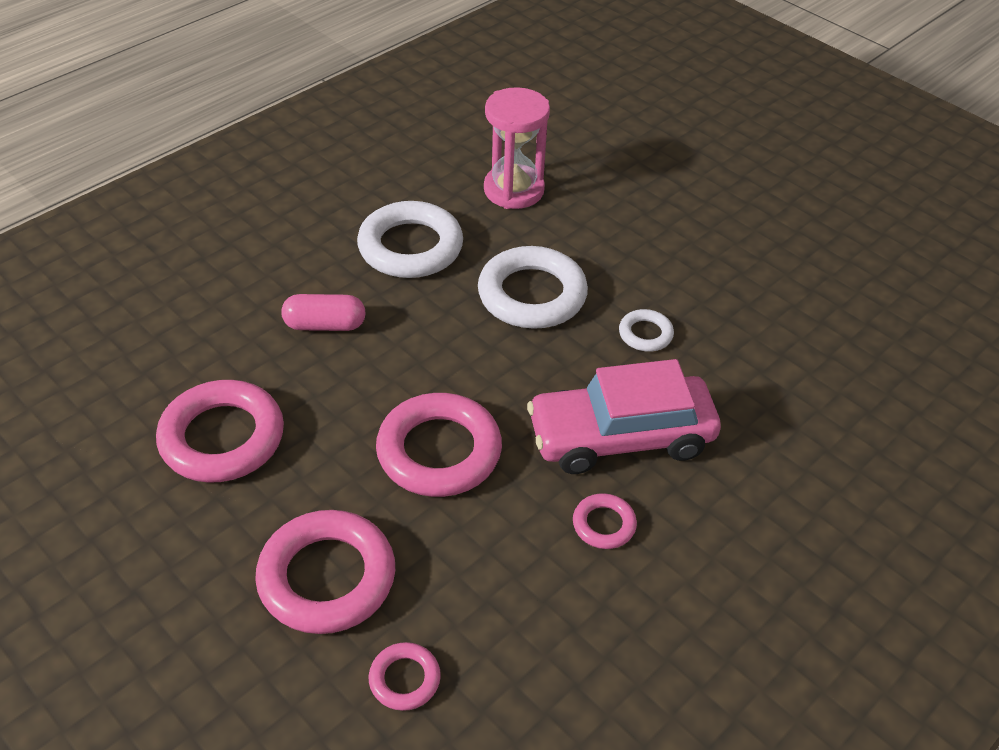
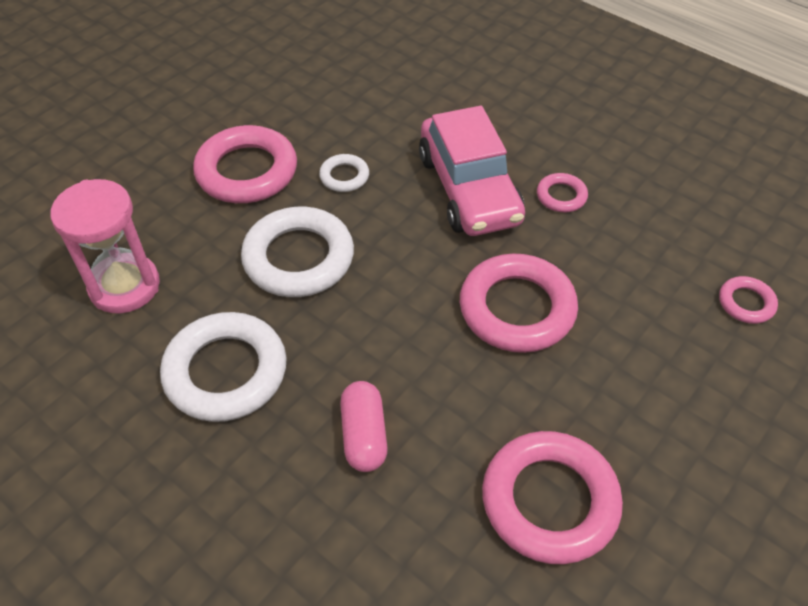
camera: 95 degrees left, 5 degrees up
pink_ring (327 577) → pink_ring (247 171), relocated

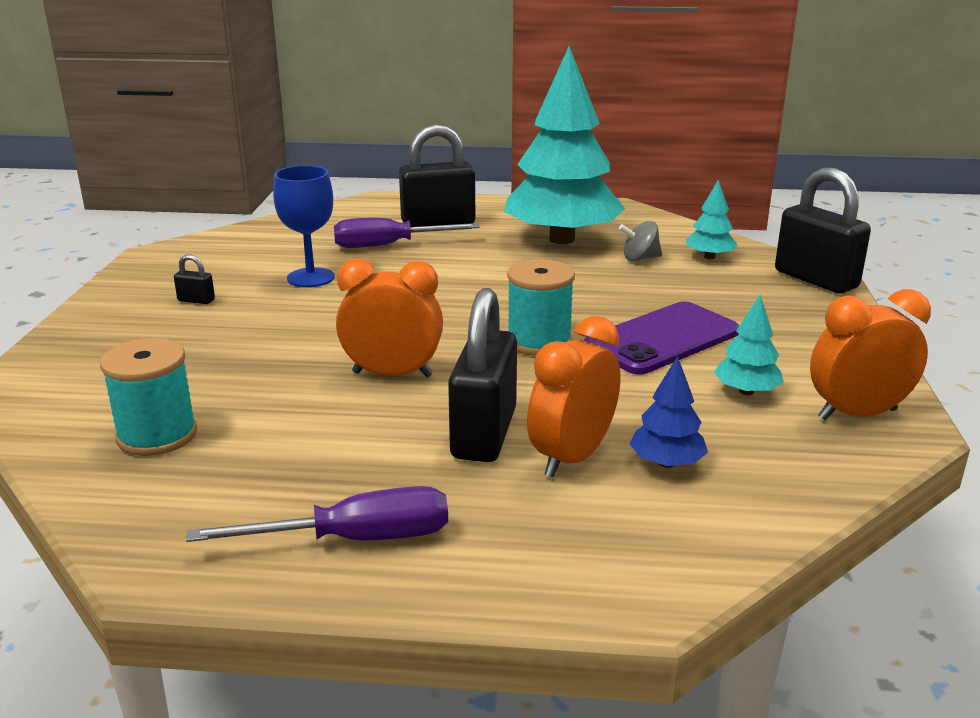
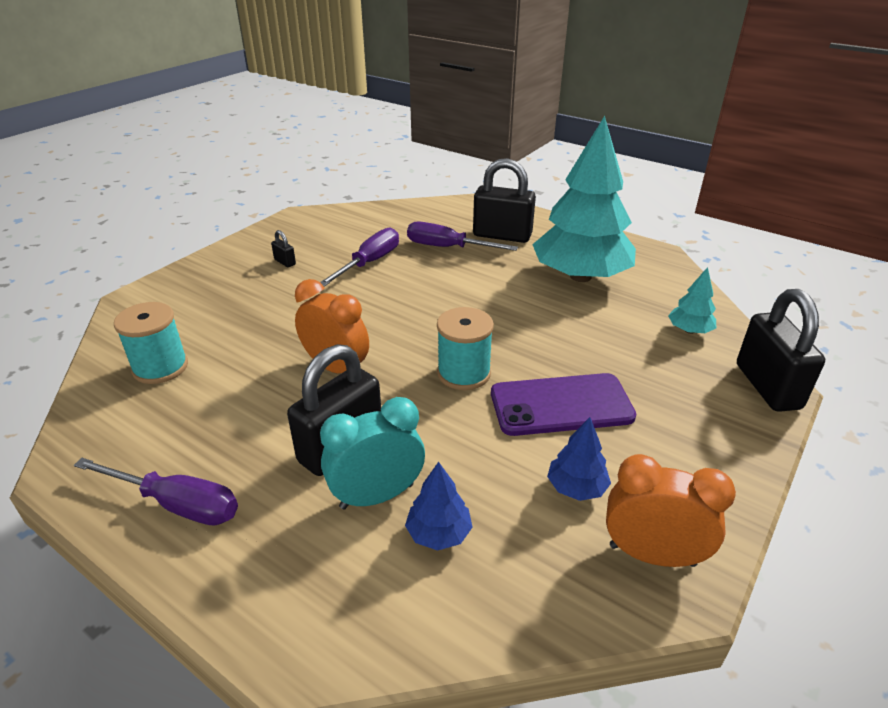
camera: 30 degrees right, 10 degrees up
grey_spinning_top (640 258) → -
blue_goblet (311 278) → purple_screwdriver (369 263)
orange_clock (572 457) → turquoise_clock (377 496)
turquoise_tree (746 391) → blue_tree (576 488)

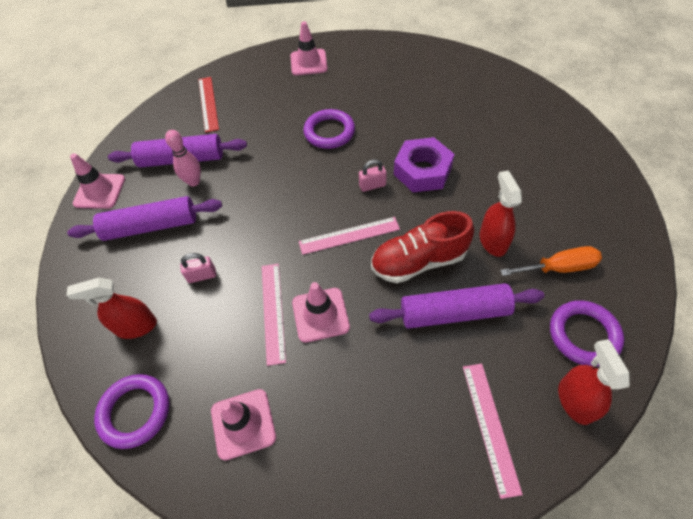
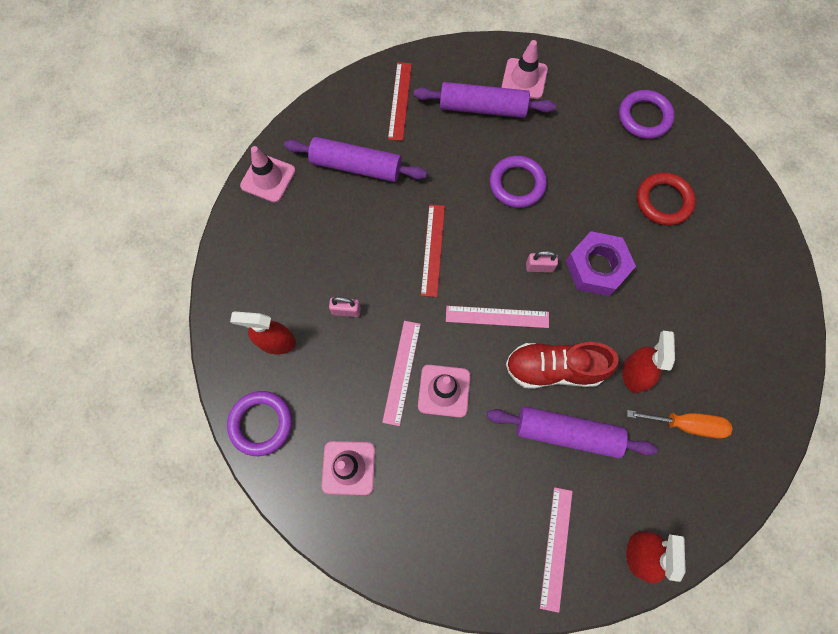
camera: 15 degrees right, 15 degrees up
pink_bowling_pin (194 182) → -
- → red_ruler (432 249)
- → red_ring (663 201)
purple_rolling_pin (151 226) → purple_rolling_pin (483 108), relocated
purple_ring (583 335) → purple_ring (644 117), relocated

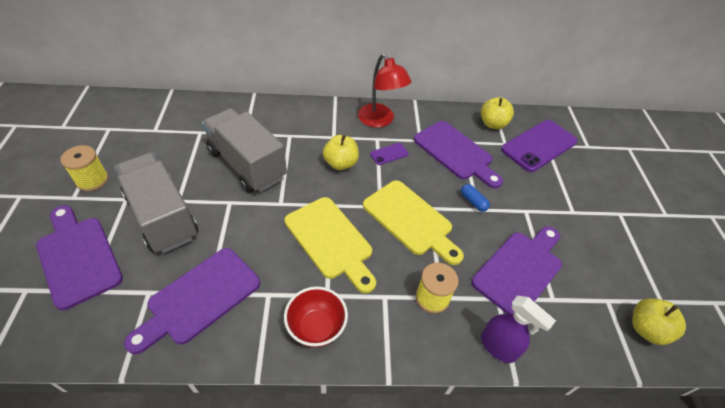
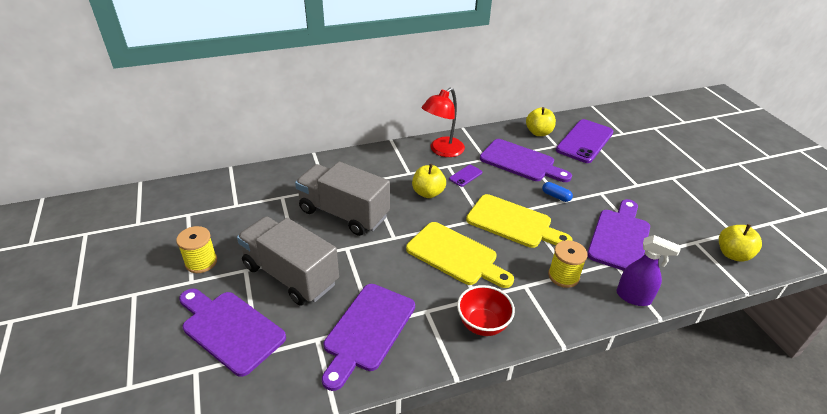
camera: 15 degrees left, 10 degrees down
red_lamp (380 120) → red_lamp (442 151), 90 degrees clockwise

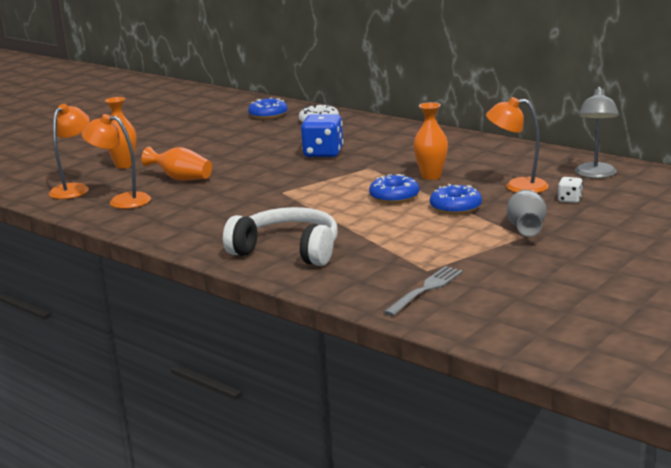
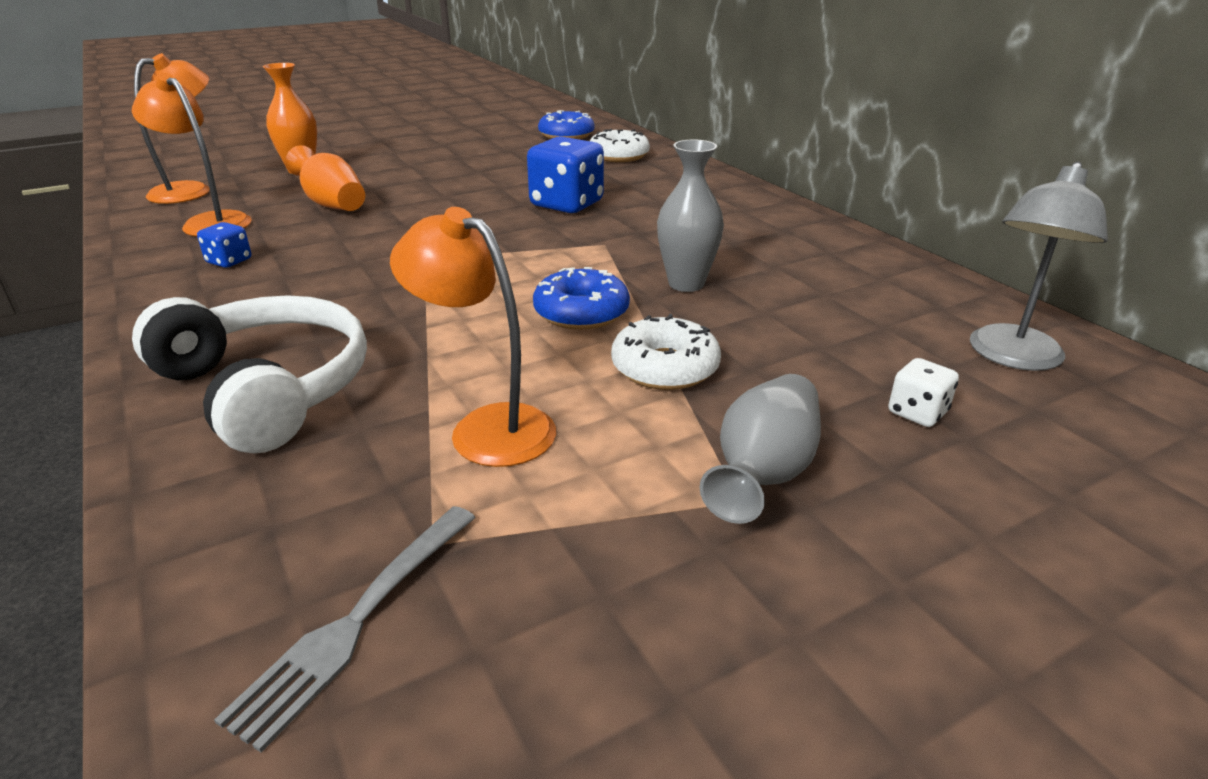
camera: 20 degrees right, 10 degrees up
- → blue_dice (229 261)
orange_lamp (517 186) → orange_lamp (486 427), relocated
orange_vase (431 176) → grey_vase (686 284)
blue_donut (455 207) → white_donut (665 368)
grey_fork (426 289) → grey_fork (356 621), 150 degrees clockwise

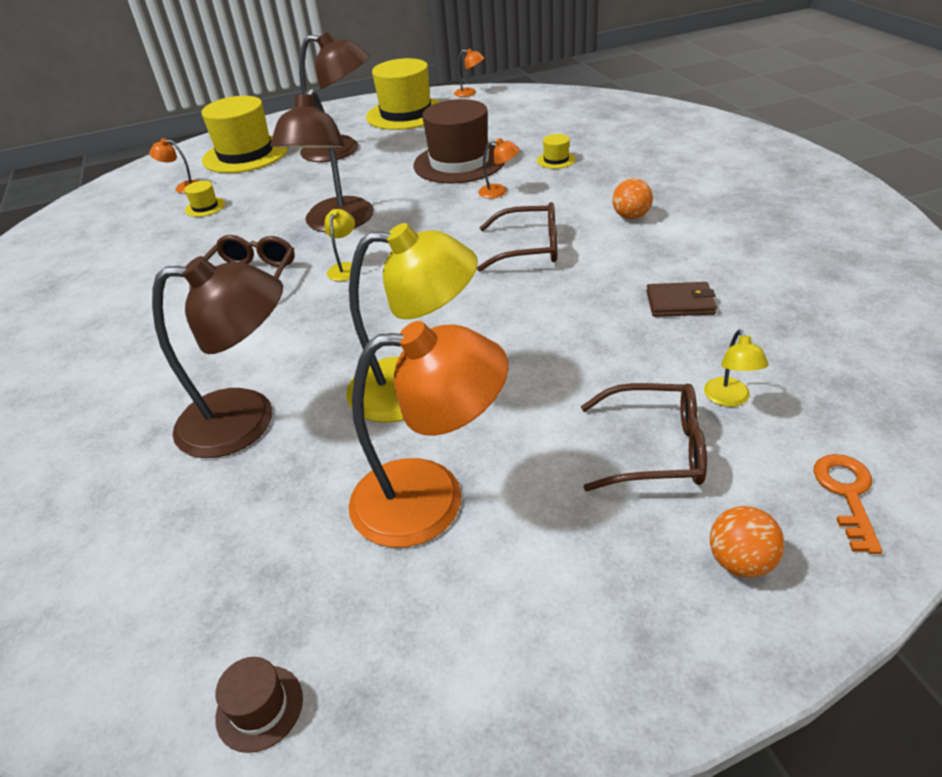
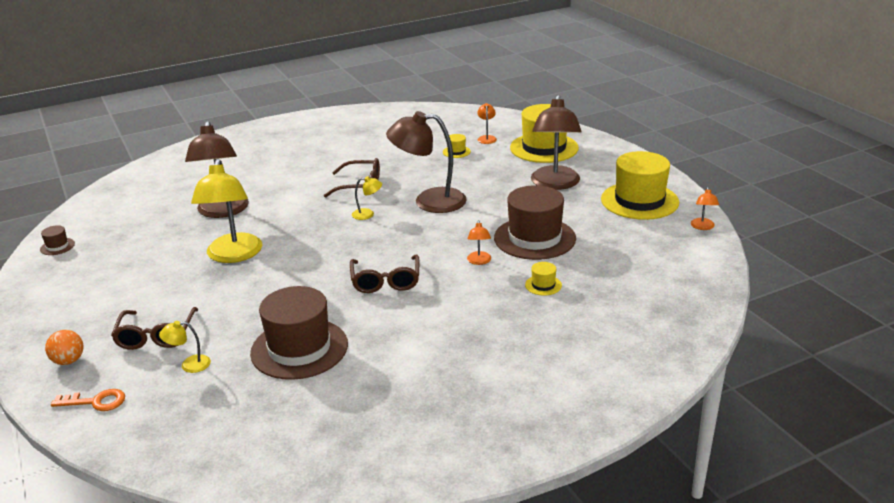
camera: 80 degrees right, 10 degrees down
orange_lamp (431 499) → -
orange_ball (631 216) → -
brown_wallet (680 303) → brown_hat (299 348)

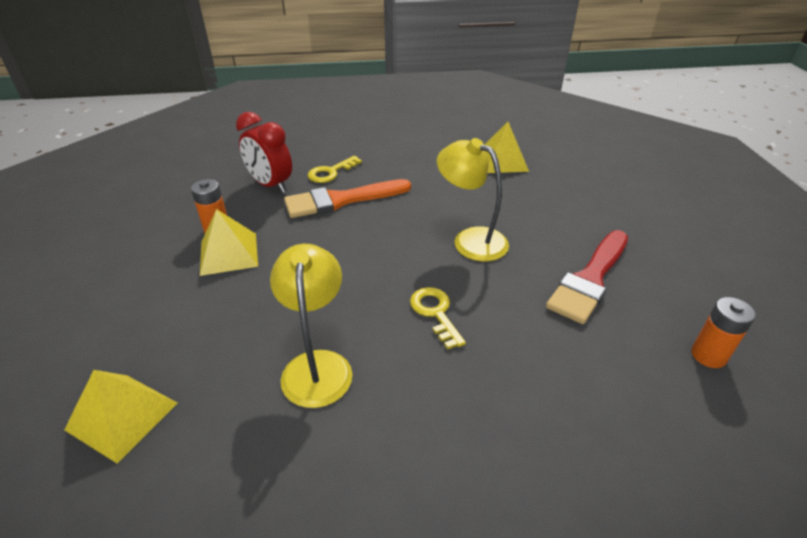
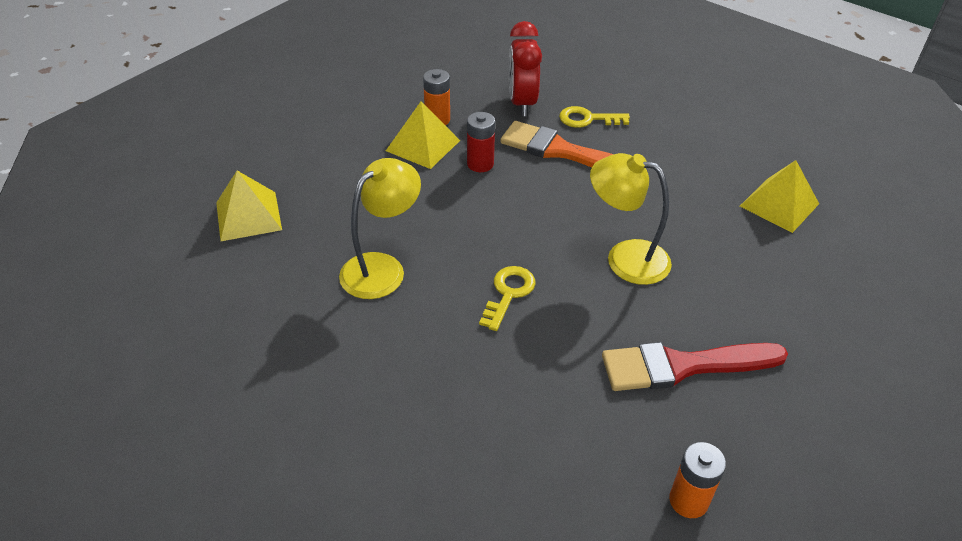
camera: 45 degrees right, 5 degrees up
- → red_battery (480 164)
yellow_lamp (470 239) → yellow_lamp (625 258), 60 degrees counterclockwise

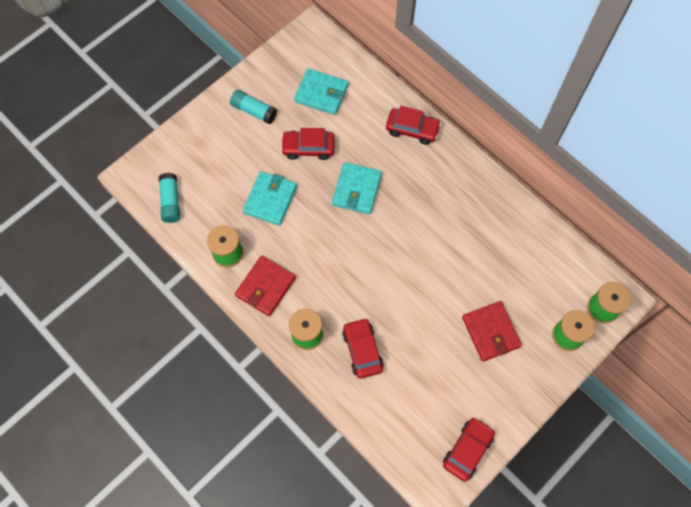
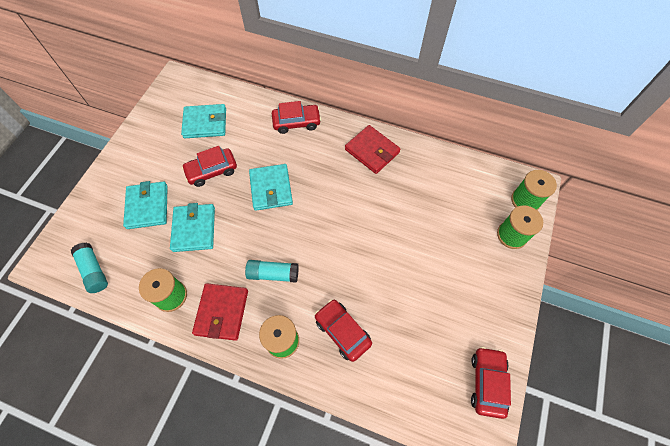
camera: 25 degrees left, 5 degrees down
- → turquoise_wallet (147 206)
turquoise_glue_stick (254 111) → turquoise_glue_stick (273 274), relocated
red_wallet (491 332) → red_wallet (372 151), relocated

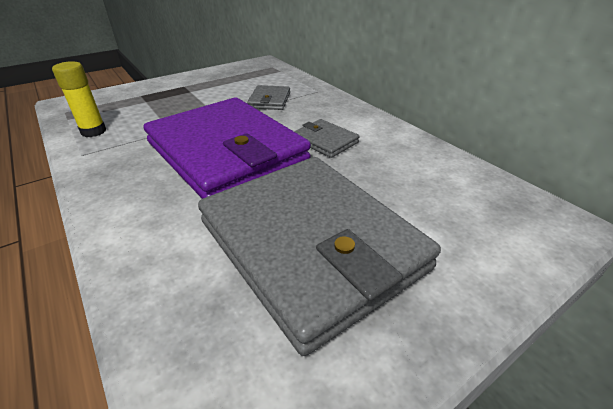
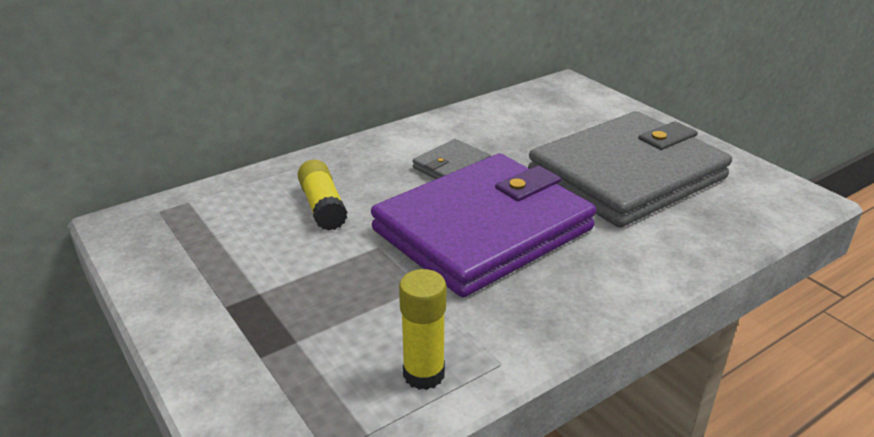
camera: 90 degrees left, 5 degrees down
grey_wallet (269 100) → yellow_glue_stick (323 206)

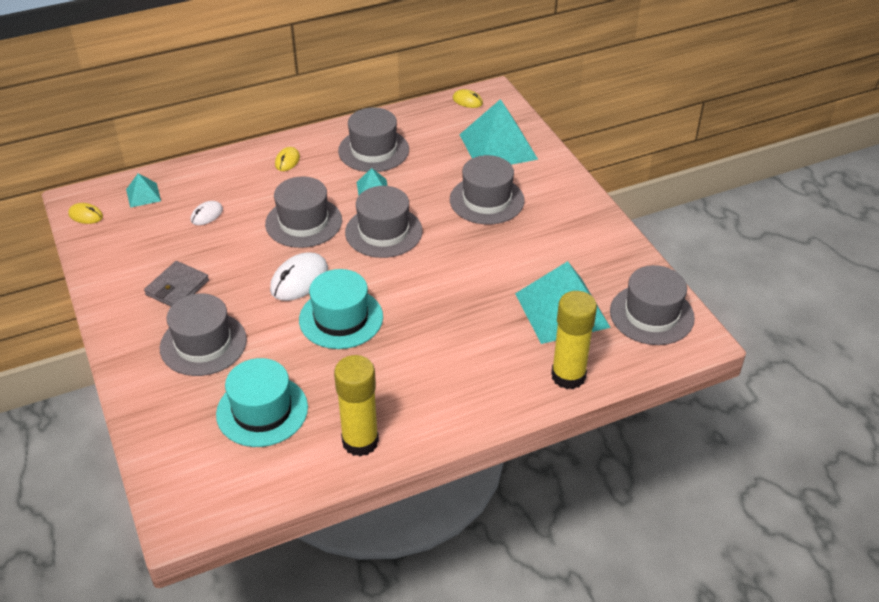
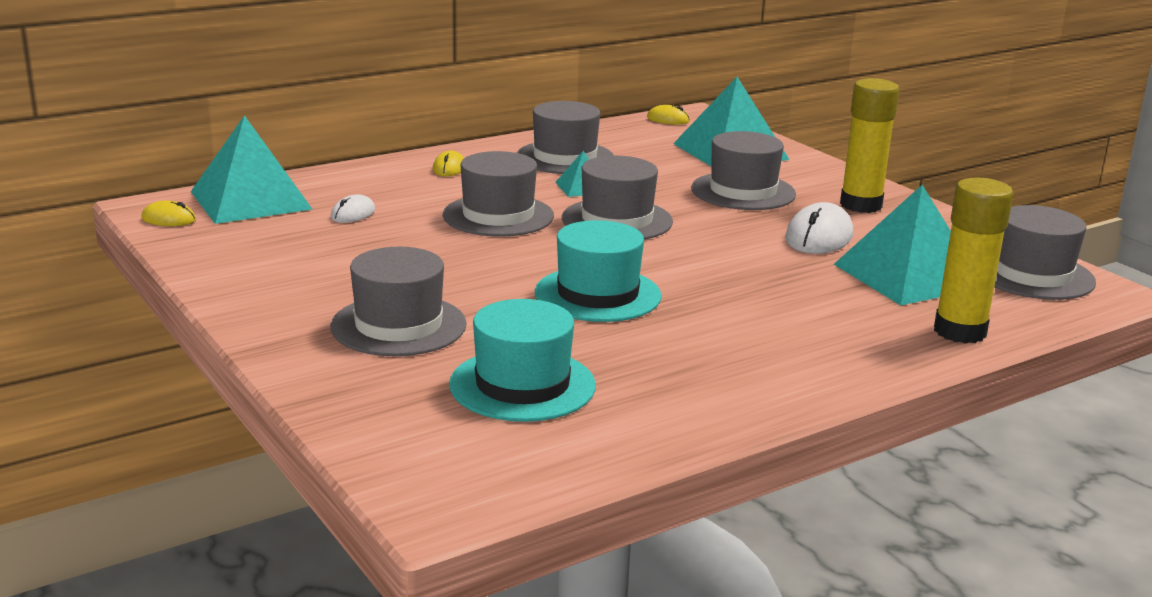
camera: 10 degrees left, 20 degrees down
grey_wallet (177 287) → -
white_mouse (299 280) → white_mouse (819 237), relocated
yellow_glue_stick (360 441) → yellow_glue_stick (861 205), relocated
turquoise_pyramid (143 195) → turquoise_pyramid (250 200), x2.15

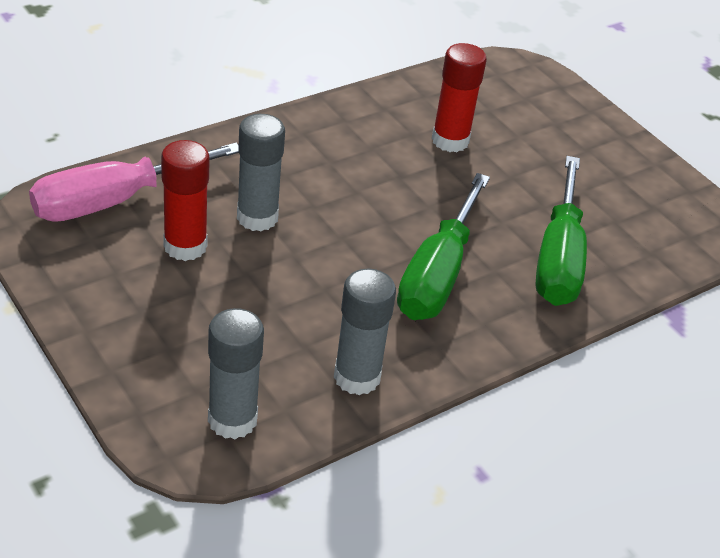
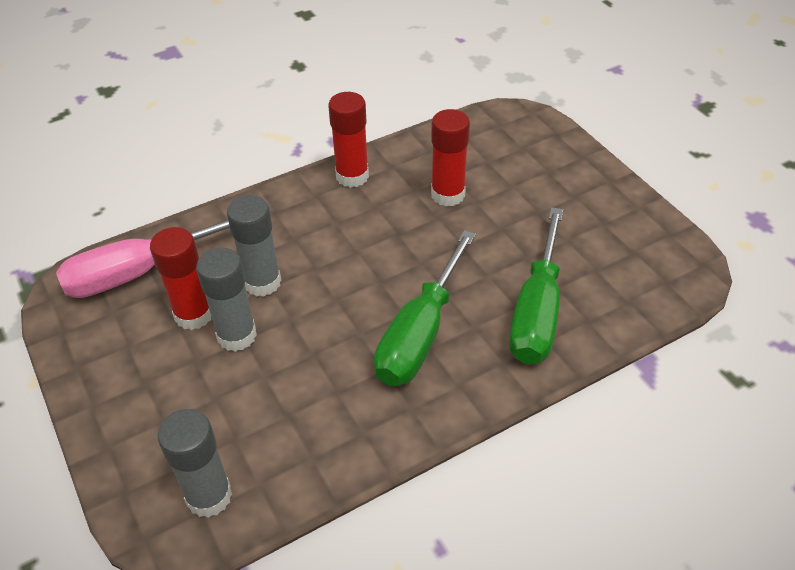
camera: 10 degrees right, 5 degrees up
- → red_glue_stick (352 176)
grey_glue_stick (357 377) → grey_glue_stick (237 335), relocated

